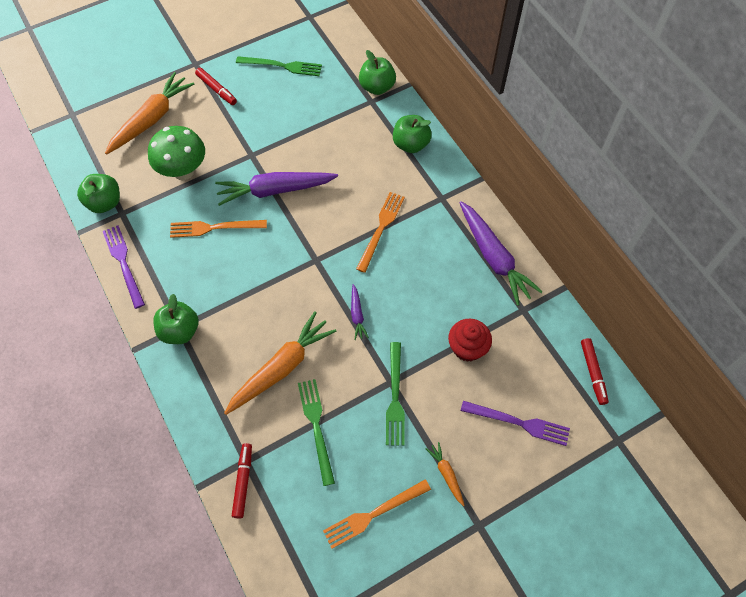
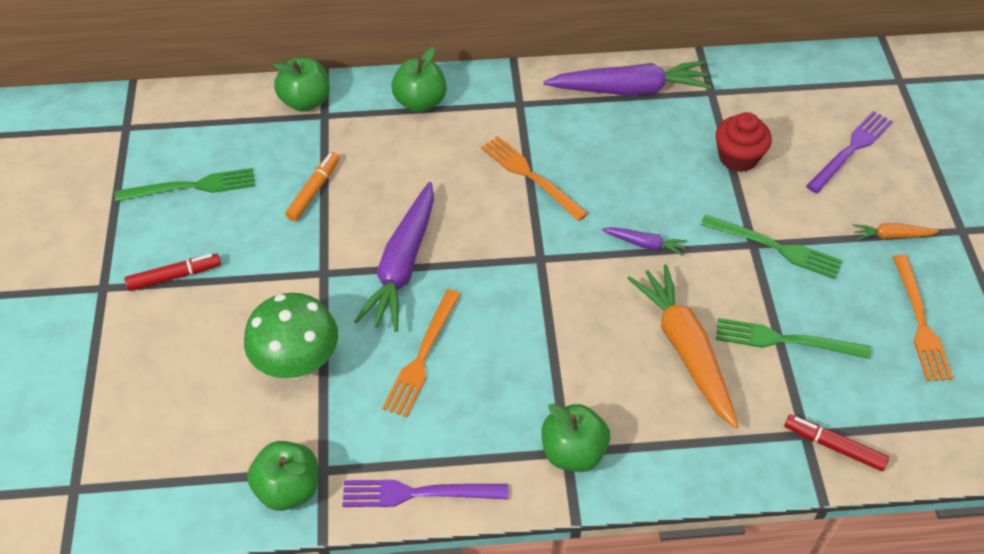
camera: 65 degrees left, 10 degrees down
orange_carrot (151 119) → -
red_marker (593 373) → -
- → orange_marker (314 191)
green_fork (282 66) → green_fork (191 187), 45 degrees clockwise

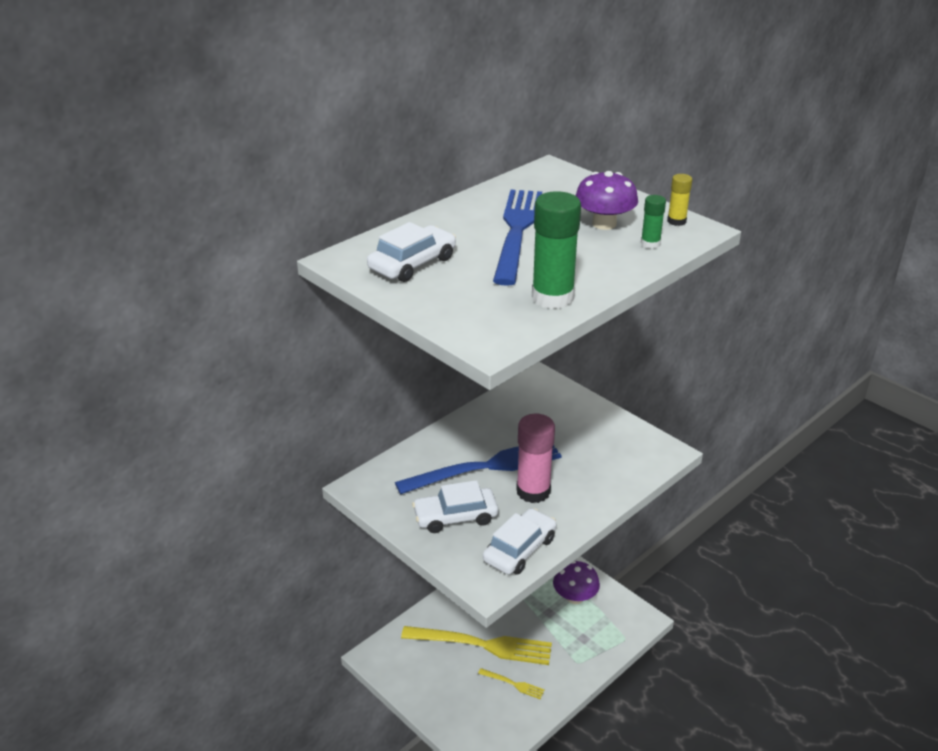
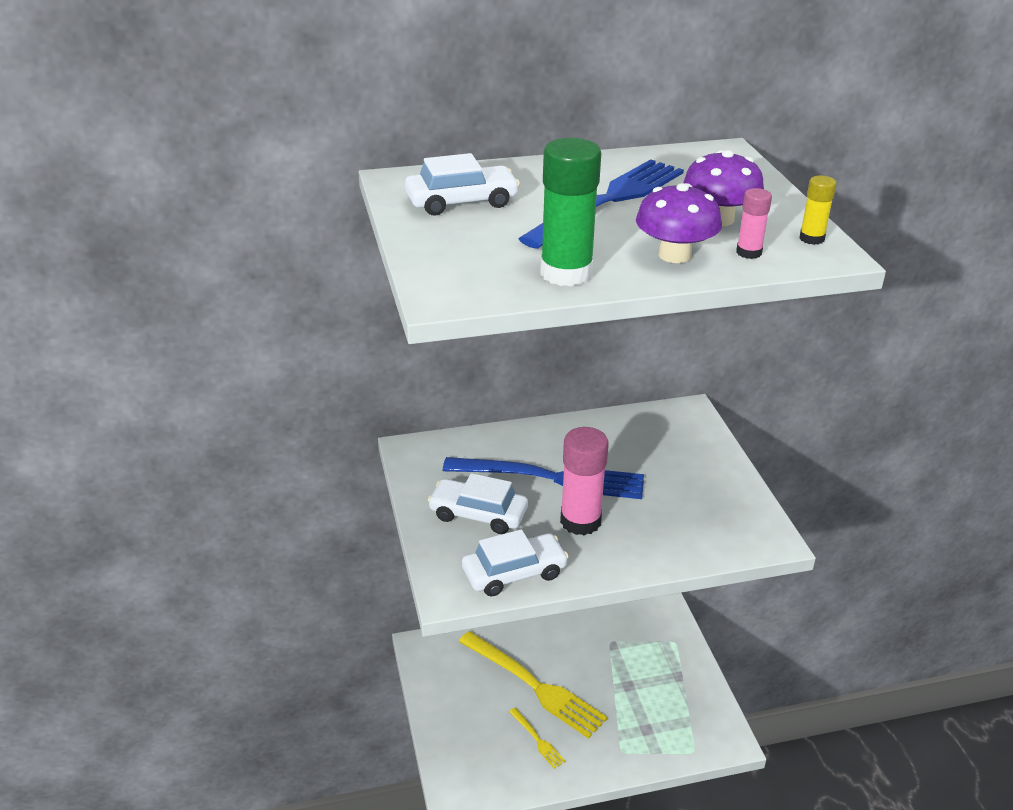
camera: 30 degrees right, 0 degrees up
purple_mushroom (575 597) → purple_mushroom (674 255), relocated
green_glue_stick (650 244) → pink_glue_stick (749 252)

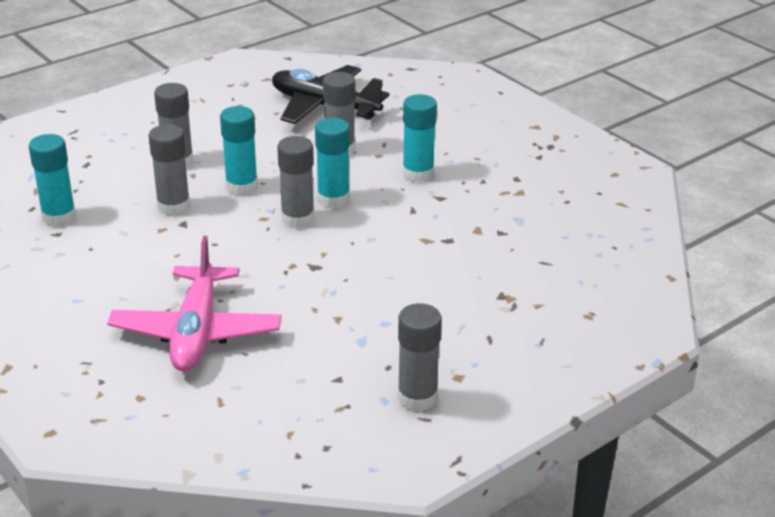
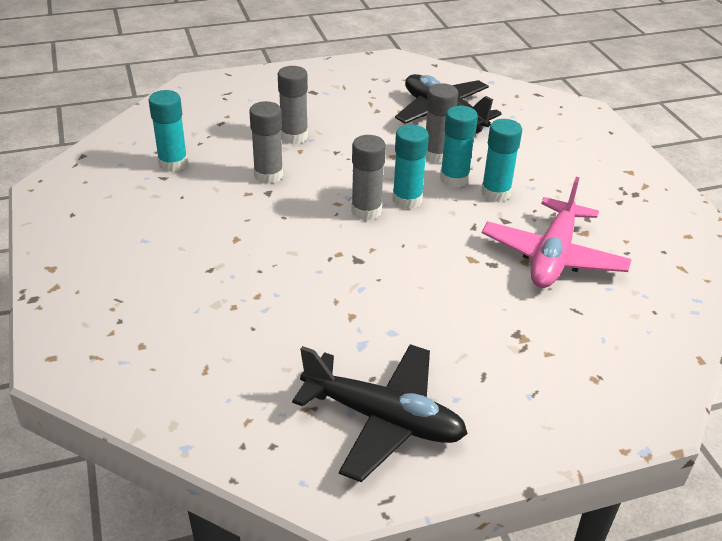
camera: 20 degrees right, 5 degrees up
pink_plane (196 332) → pink_plane (553 256), relocated
turquoise_glue_stick (241 186) → turquoise_glue_stick (454 179), relocated
grey_glue_stick (417 398) → black_plane (383 419)

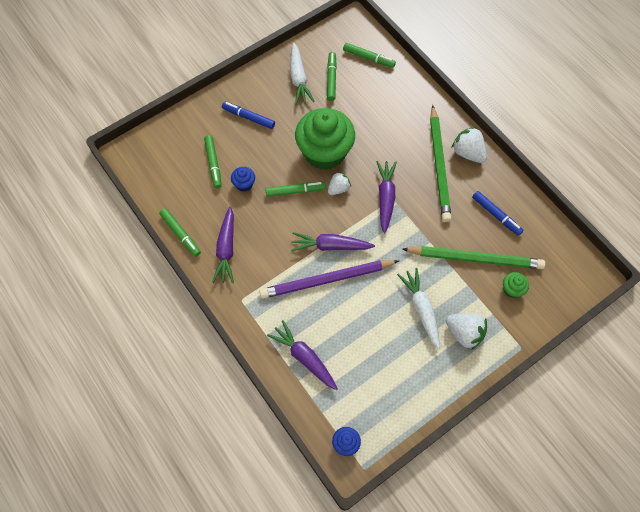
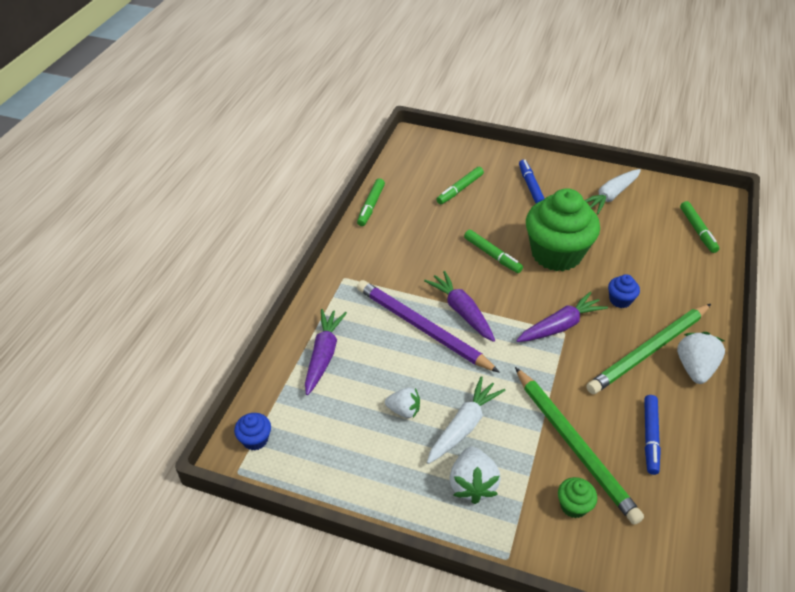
camera: 55 degrees right, 20 degrees down
purple_carrot (226 249) → -
green_marker (331 79) → -
blue_cupcake (244 184) → blue_cupcake (620 300), relocated
white_strawberry (338 188) → white_strawberry (404 410), relocated

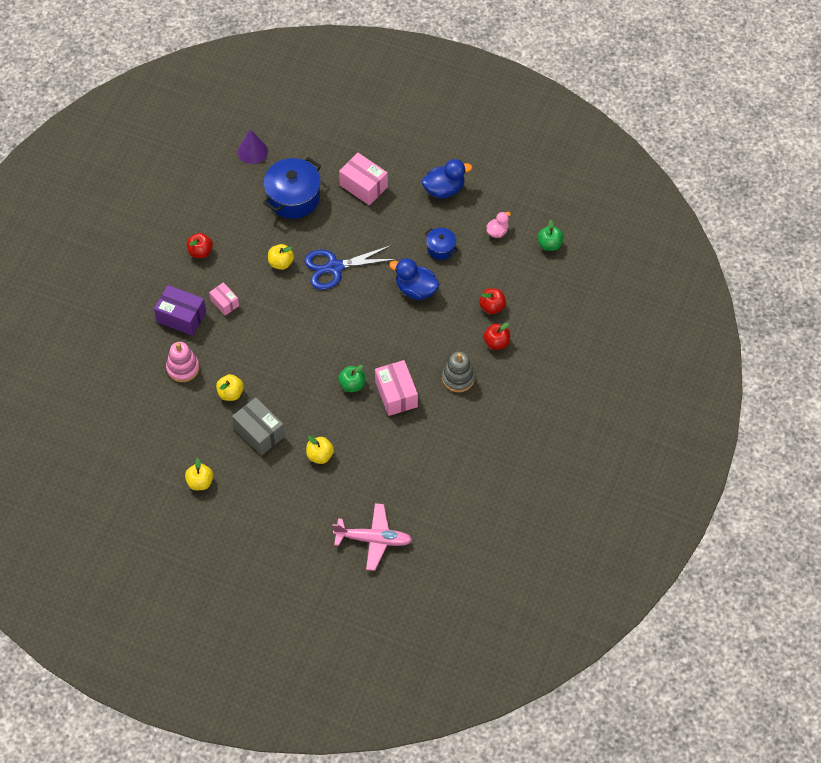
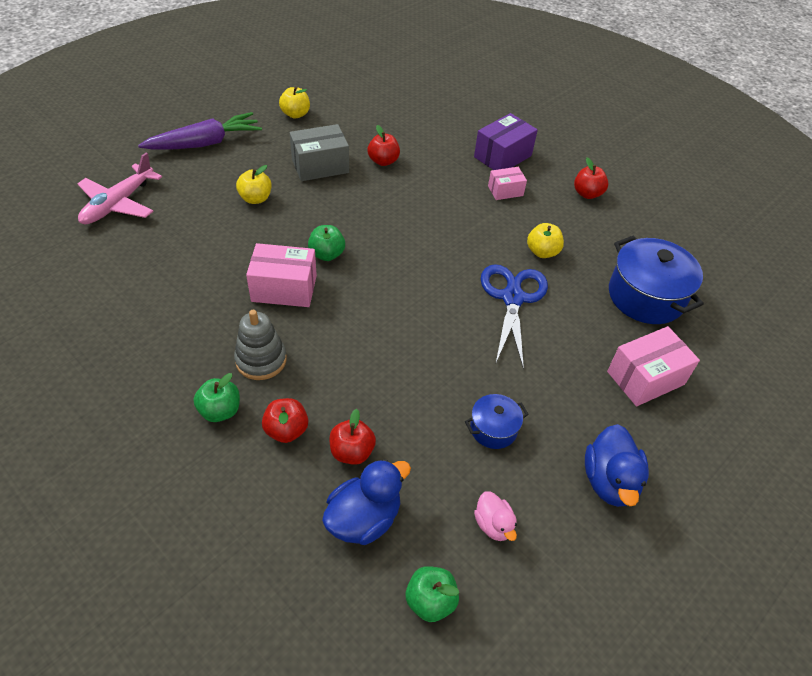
camera: 110 degrees right, 10 degrees down
pink_stacking_toy (183 368) → -
purple_cone (252 151) → -
- → purple_carrot (205 143)
- → green_apple (220 411)
blue_duck (416 289) → blue_duck (364 518), relocated
yellow_apple (230 393) → red_apple (383 161)

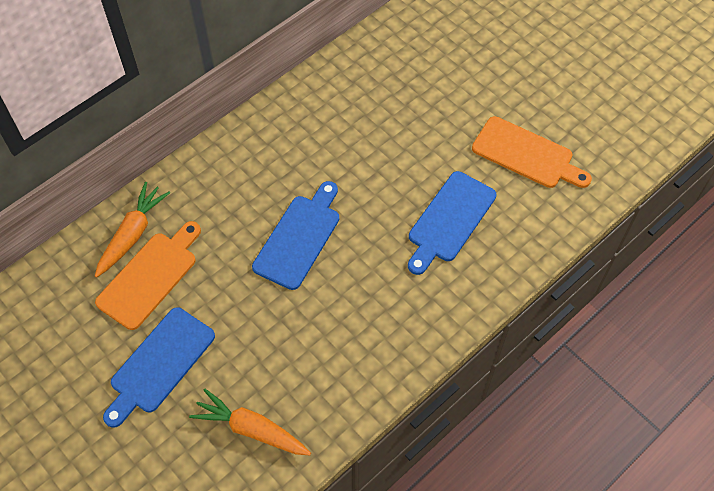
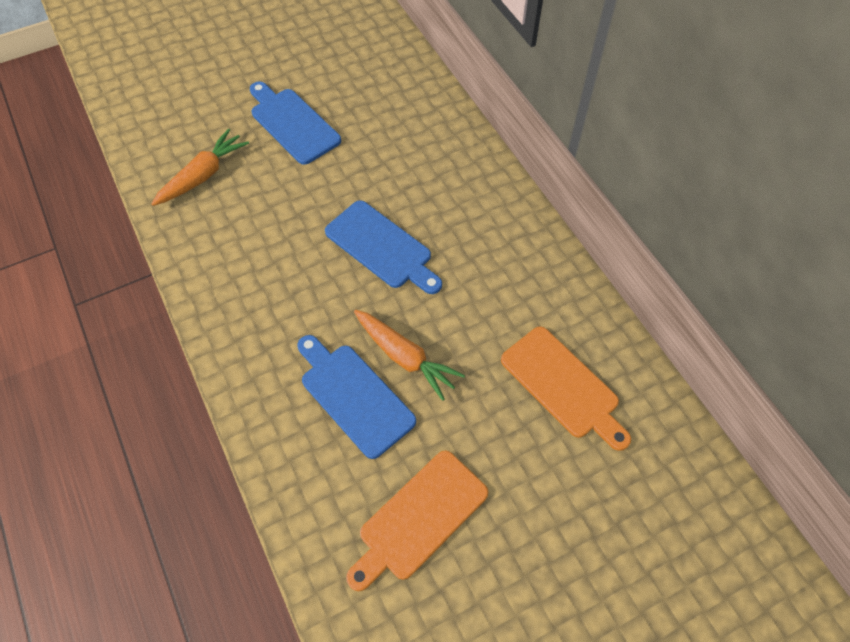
camera: 105 degrees right, 0 degrees up
orange_carrot (132 234) → orange_carrot (405 357), relocated
orange_cutting_board (150 277) → orange_cutting_board (563 385), relocated

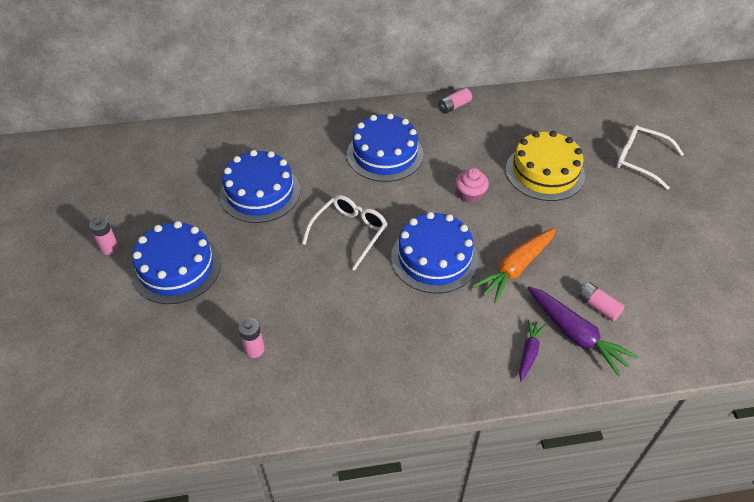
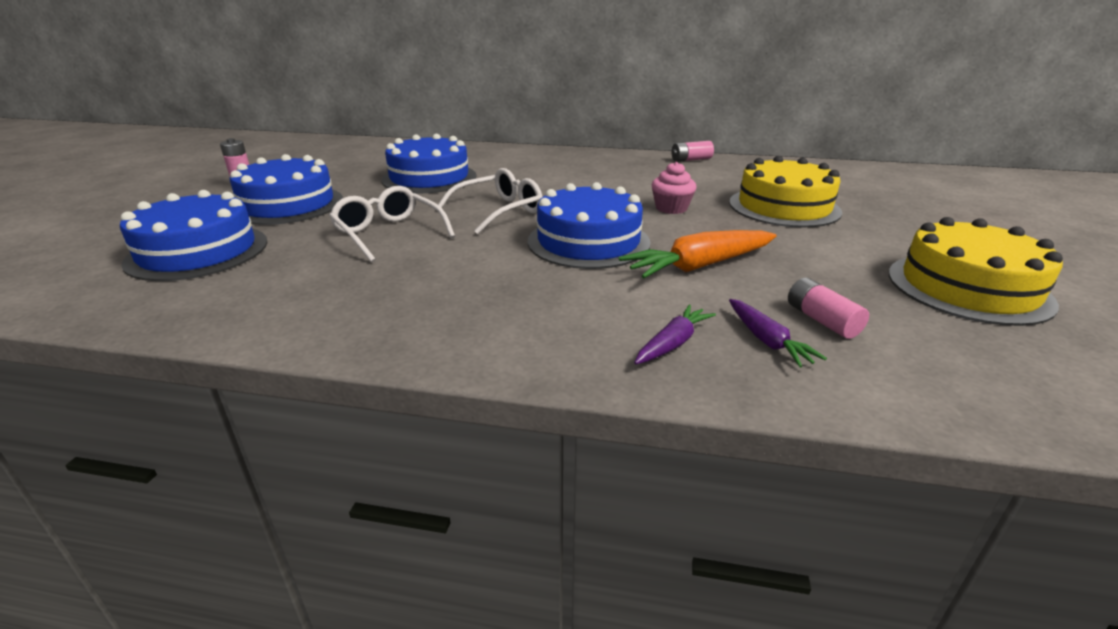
camera: 20 degrees right, 20 degrees down
pink_battery (254 349) → -
- → yellow_cake (968 287)
blue_cake (385 154) → blue_cake (198 252), relocated
white_glasses (640 160) → white_glasses (389 233), relocated
purple_carrot (575 334) → purple_carrot (767 340), x0.57

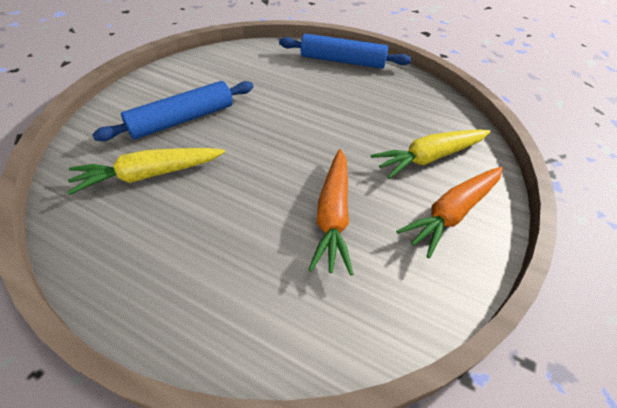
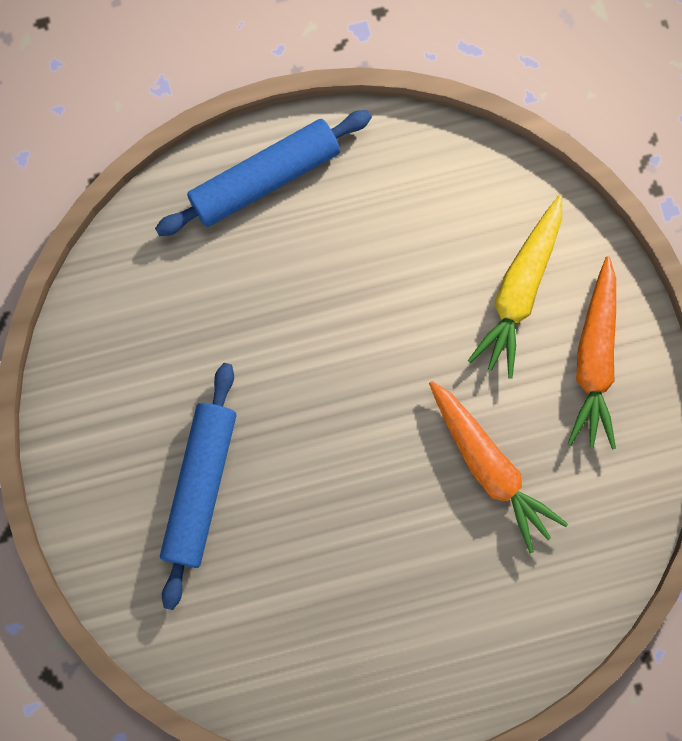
camera: 40 degrees left, 30 degrees up
yellow_carrot (150 175) → -

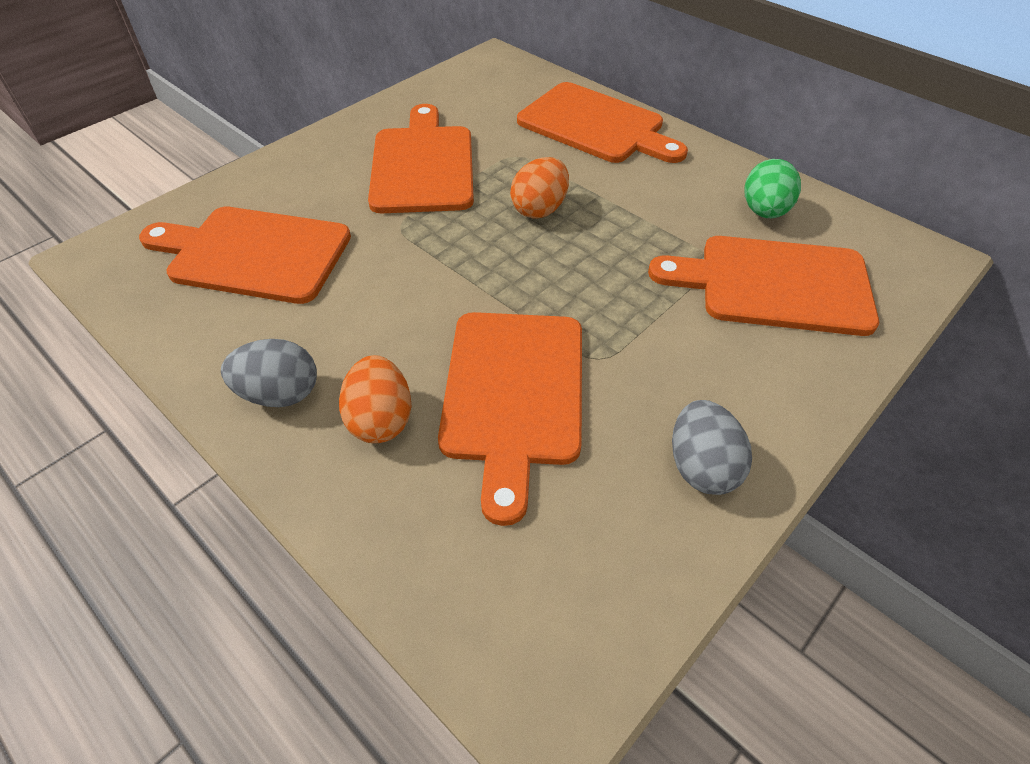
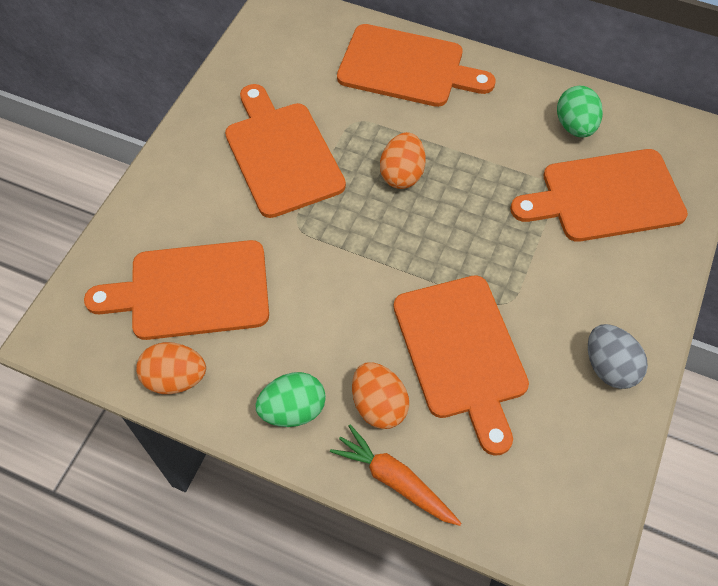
camera: 20 degrees left, 10 degrees up
- → orange_egg (175 378)
- → orange_carrot (395 480)
grey_egg (280 394) → green_egg (293 409)

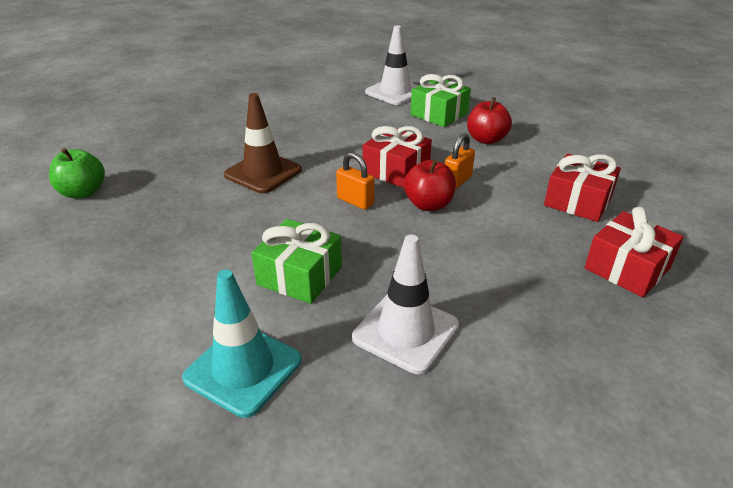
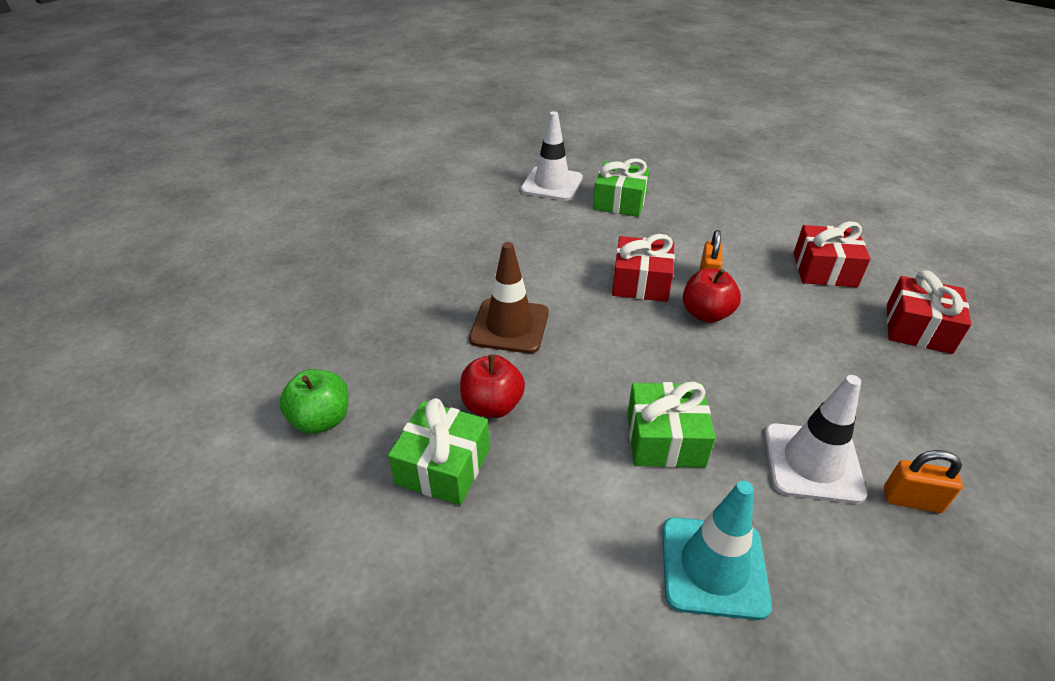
camera: 25 degrees left, 5 degrees up
- → green_gift (443 466)
orange_padlock (355 201) → orange_padlock (911 500), relocated
red_apple (486 139) → red_apple (492 405), relocated

